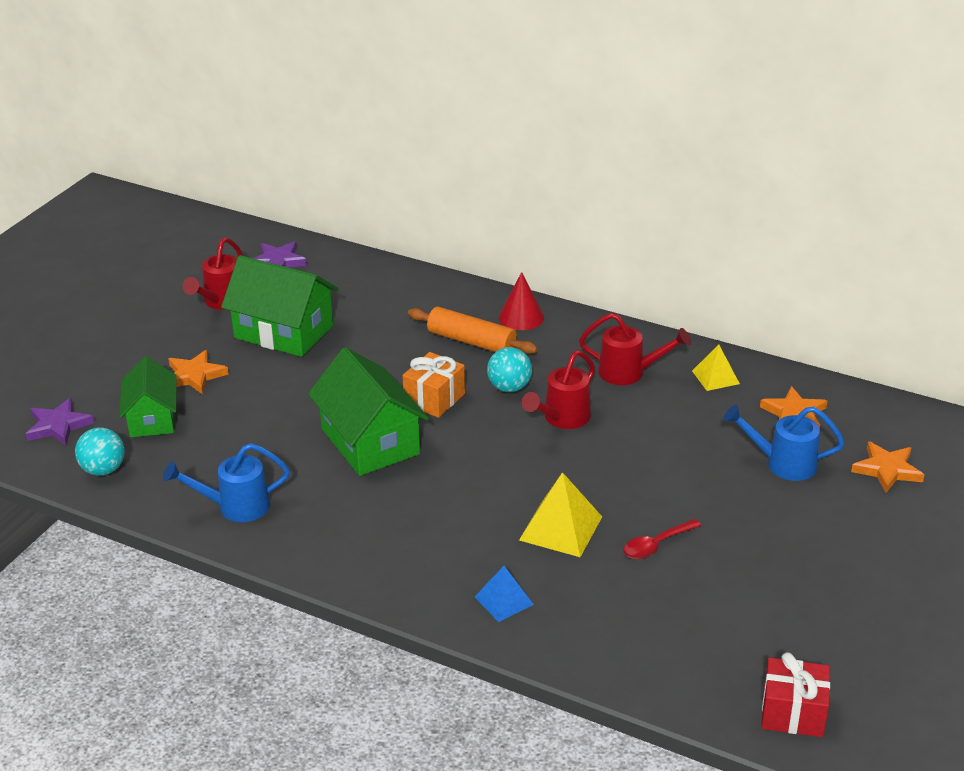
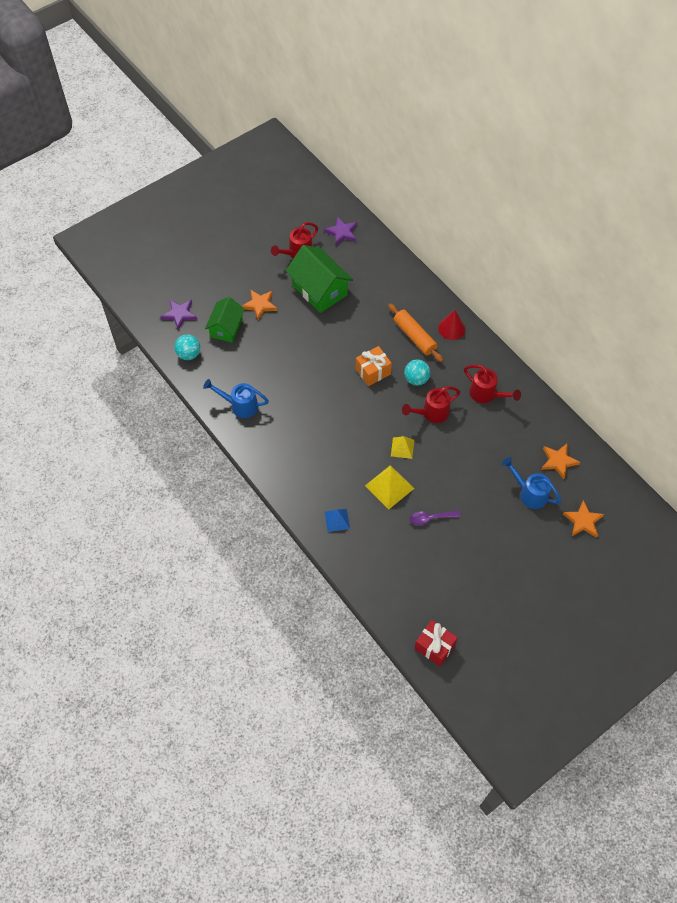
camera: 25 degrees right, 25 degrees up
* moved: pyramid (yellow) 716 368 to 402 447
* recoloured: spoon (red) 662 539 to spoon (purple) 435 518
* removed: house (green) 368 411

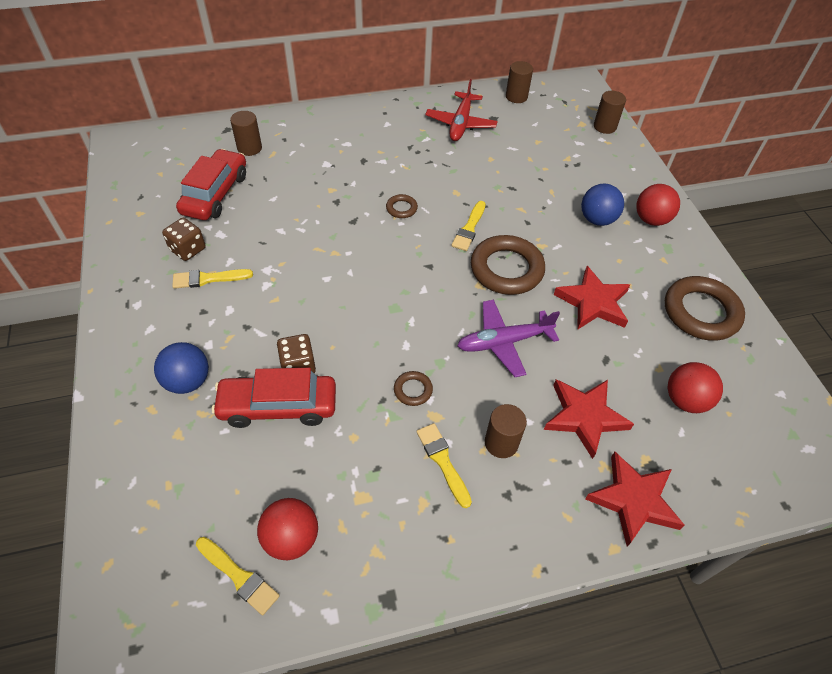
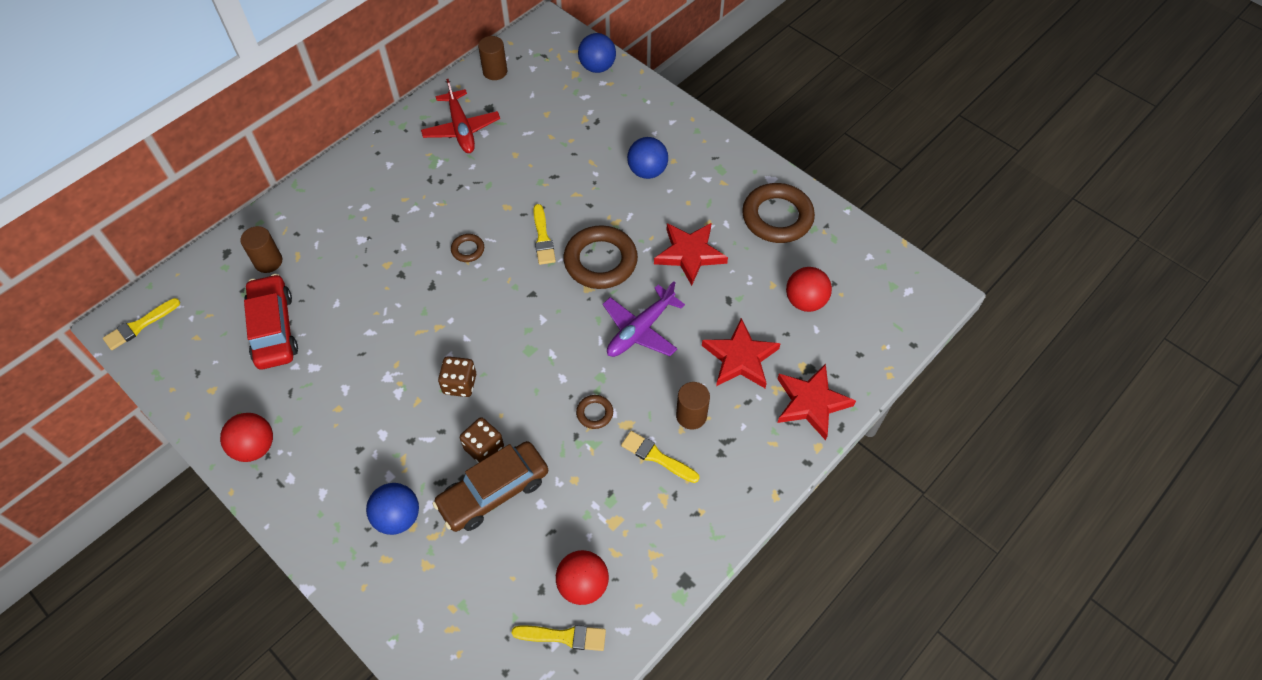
camera: 30 degrees left, 5 degrees up
* moved: brush (yellow) 212 279 to 141 324
* moved: ball (red) 658 205 to 246 437
* recoloured: car (red) 274 398 to car (brown) 490 486
* moved: dice (brown) 184 239 to 457 376
* replaced: cylinder (brown) 610 112 to ball (blue) 597 53

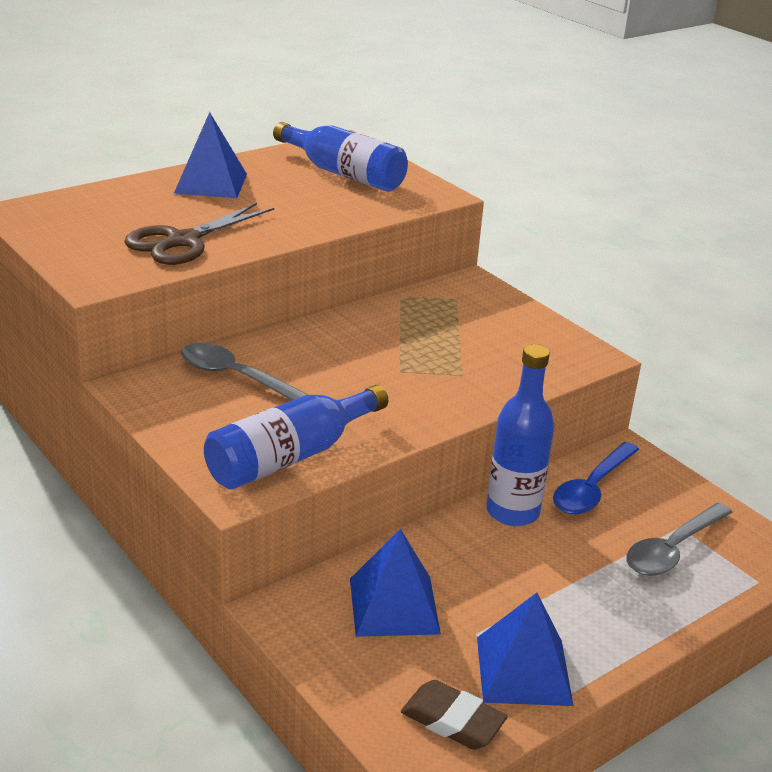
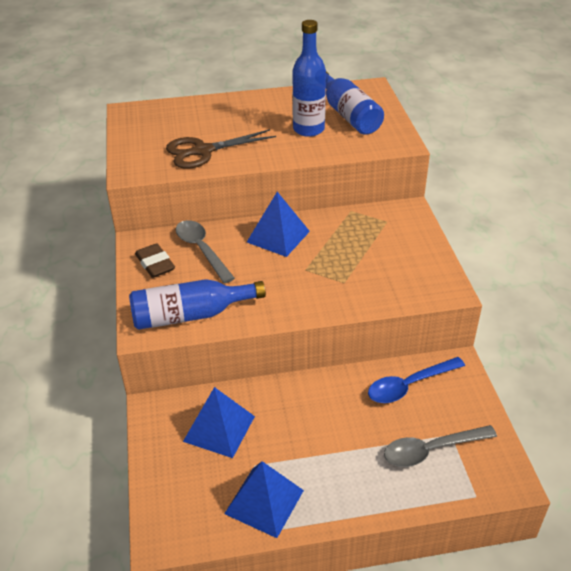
camera: 30 degrees right, 10 degrees up
* moved: eraser (brown) 454 715 to 155 260
* moved: pyramid (blue) 210 155 to 278 224
* moved: bottle (blue) 520 435 to 309 78

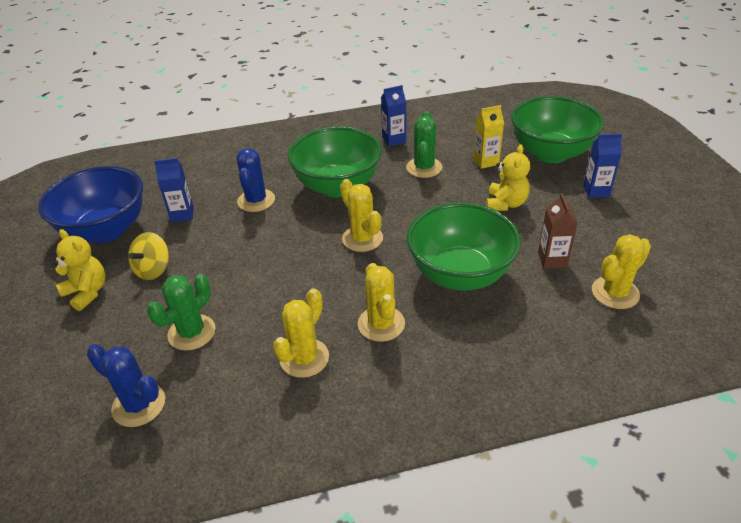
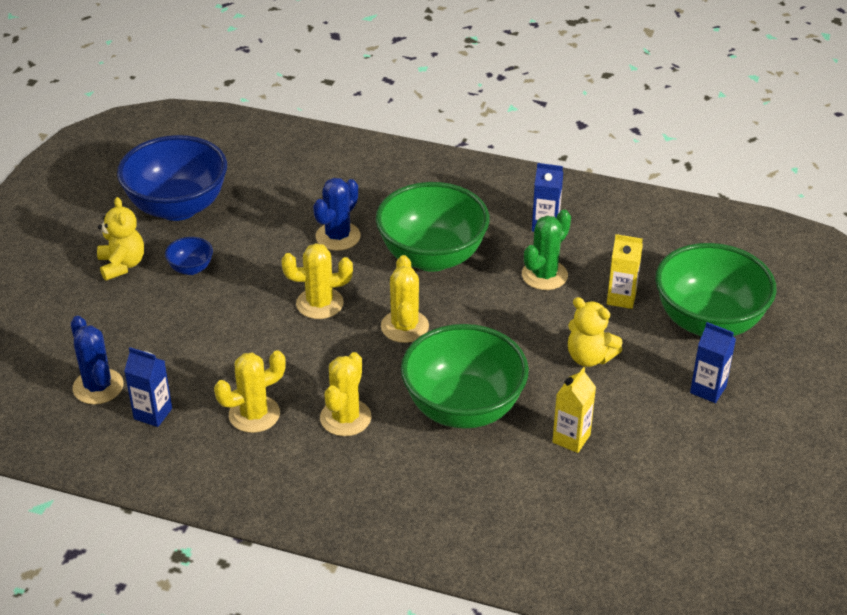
camera: 30 degrees right, 0 degrees up
* moved: carton (blue) 174 190 to 148 387
* replaced: spinning top (yellow) 148 256 to bowl (blue) 189 256
* moved: cactus (yellow) 621 271 to 317 281
* recoloured: carton (brown) 558 231 to carton (yellow) 574 410
* turned: teddy bear (yellow) 508 177 = 595 332 75 degrees clockwise
* removed: cactus (green) 181 312

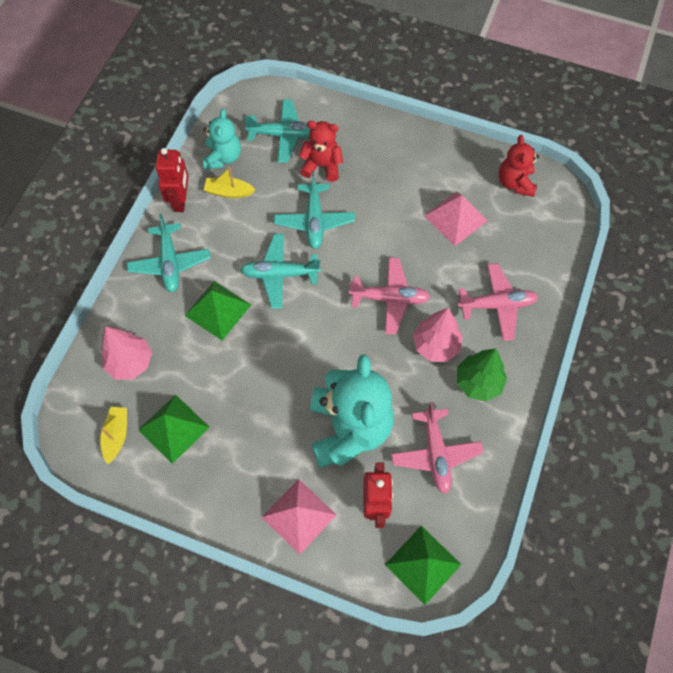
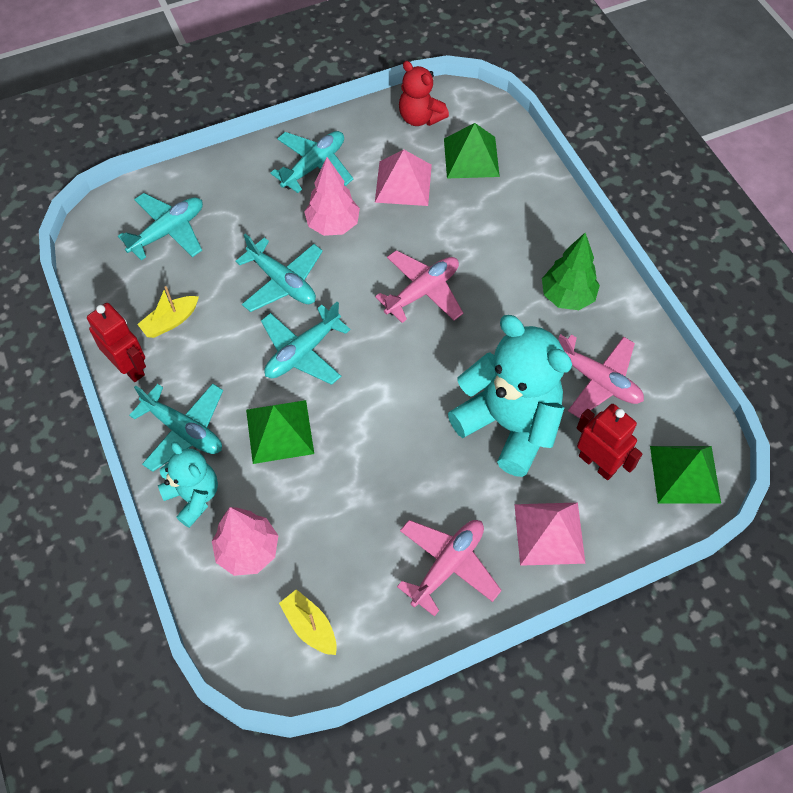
camera: 45 degrees left, 5 degrees down
* moved: teddy bear (turquoise) 222 139 to 188 485
* added: plane (turquoise) 311 162
* moved: tree (pink) 438 335 to 332 196
* moved: plane (pink) 497 302 to 449 568
* moved: pyramid (green) 174 429 to 472 151
* removed: teddy bear (red) 320 151

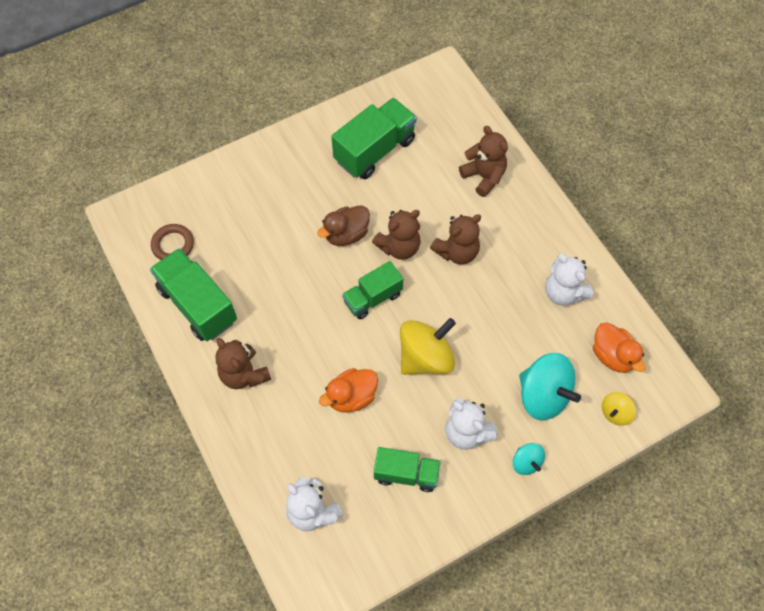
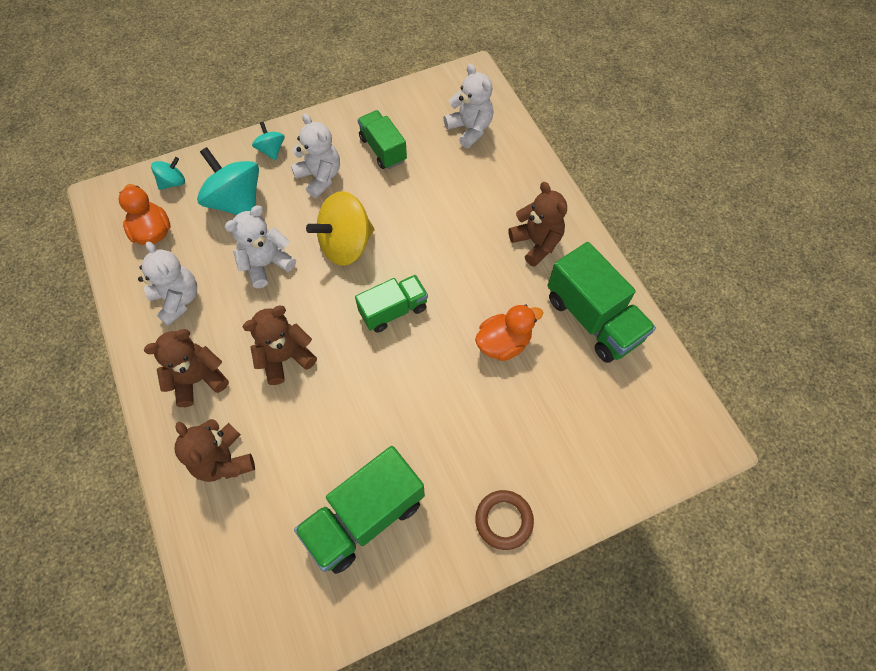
camera: 175 degrees left, 0 degrees up
* moved: teddy bear (brown) 396 235 to 186 368
* recoloured: spinning top (yellow) 619 409 to spinning top (turquoise) 168 173
* added: teddy bear (white) 260 246
* turned: truck (green) 407 469 = 382 139 45 degrees clockwise
* moved: duck (orange) 348 390 to 509 332
* moved: ring (brown) 172 242 to 504 520
* removed: duck (brown) 343 225

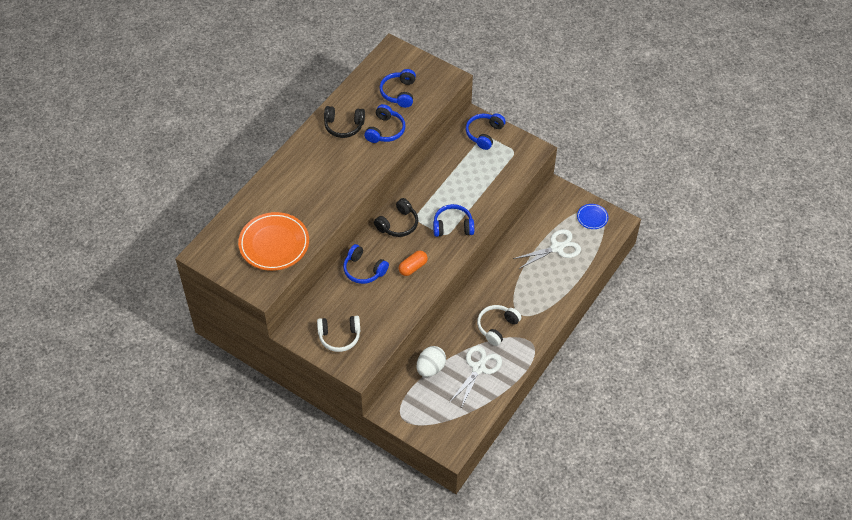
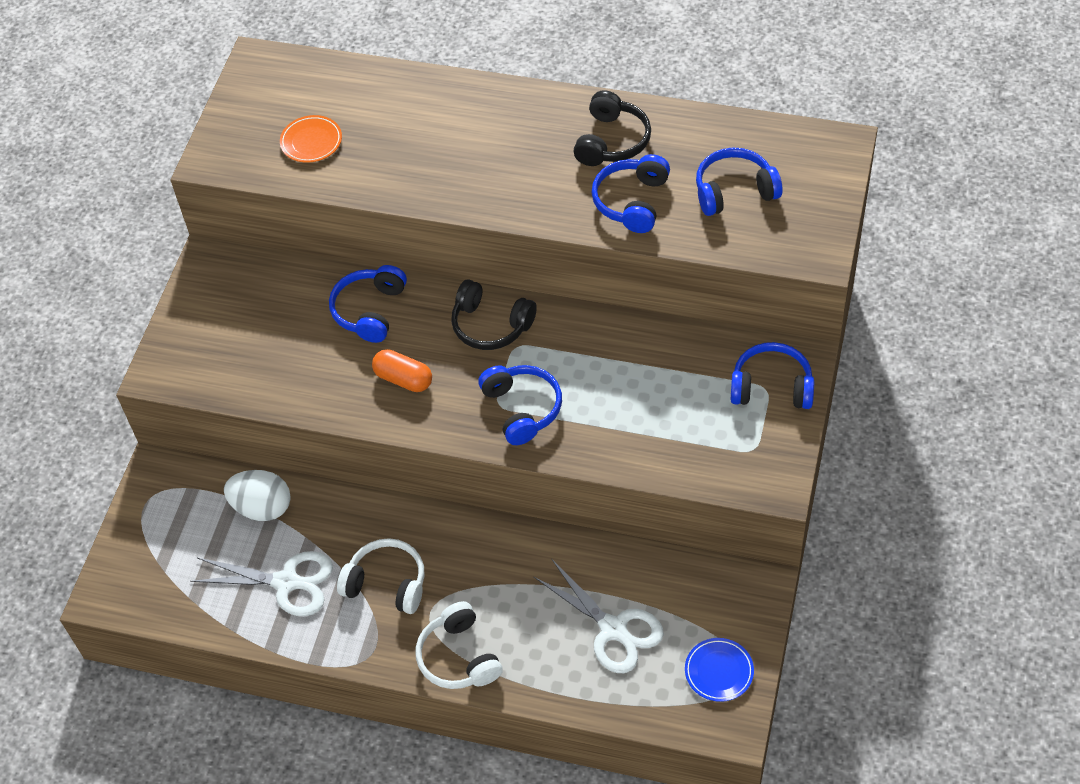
camera: 75 degrees right, 0 degrees up
* resized: plate (orange) 273 241 = 311 139 x0.49
* moved: headphones (white) 338 334 to 459 645
* turned: headphones (black) 344 122 = 612 128 150 degrees counterclockwise
* turned: headphones (blue) 384 123 = 630 193 105 degrees clockwise

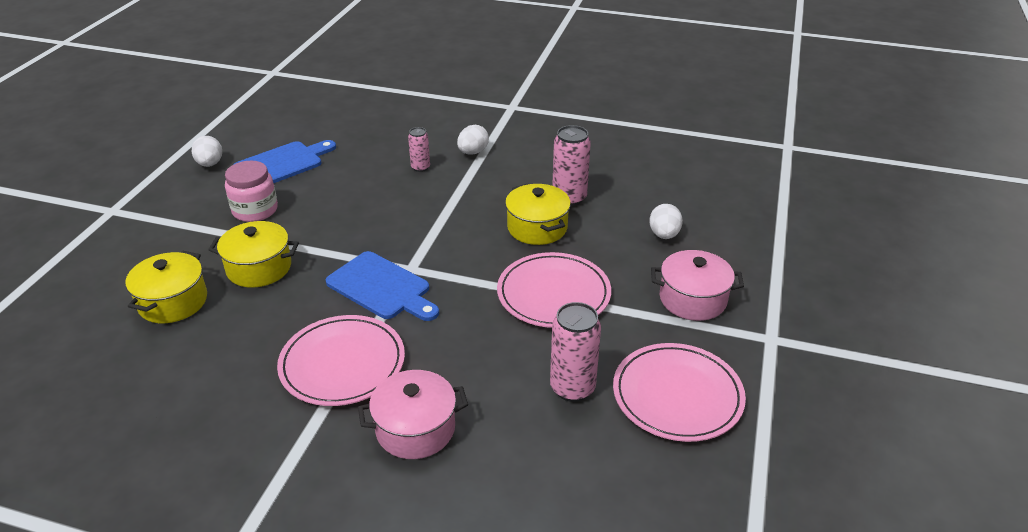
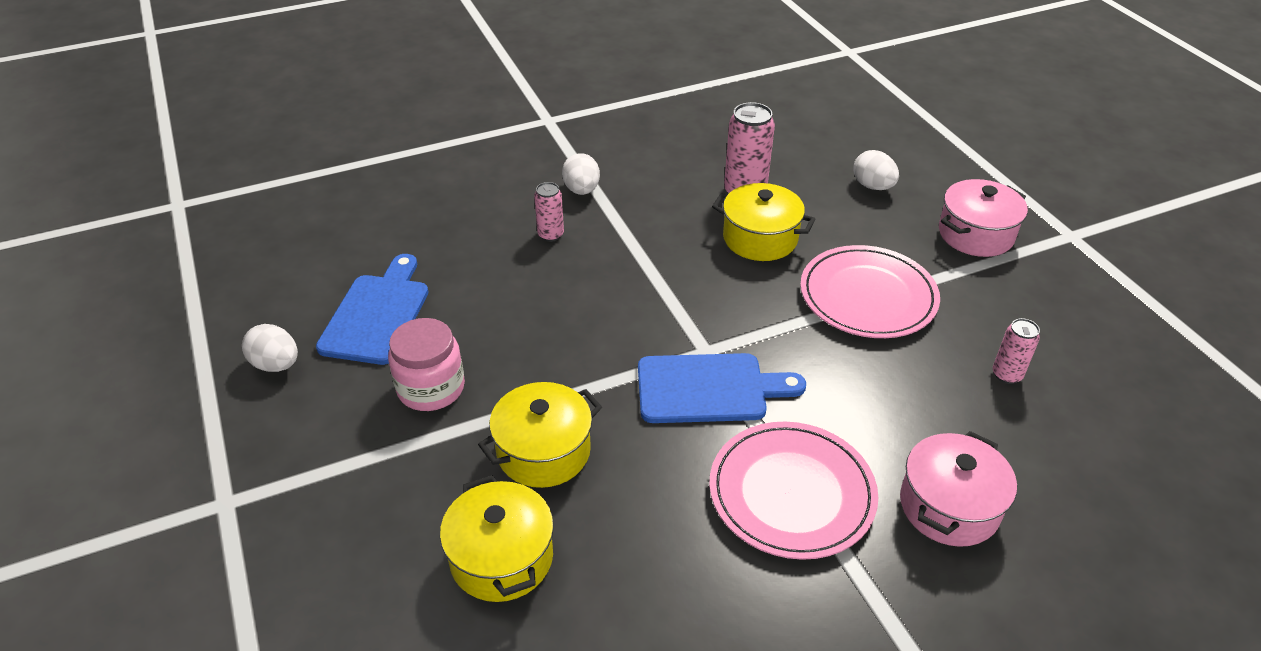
camera: 40 degrees left, 5 degrees up
* resized: can (pink) 575 352 = 1016 351 x0.59
* removed: plate (pink) 679 392

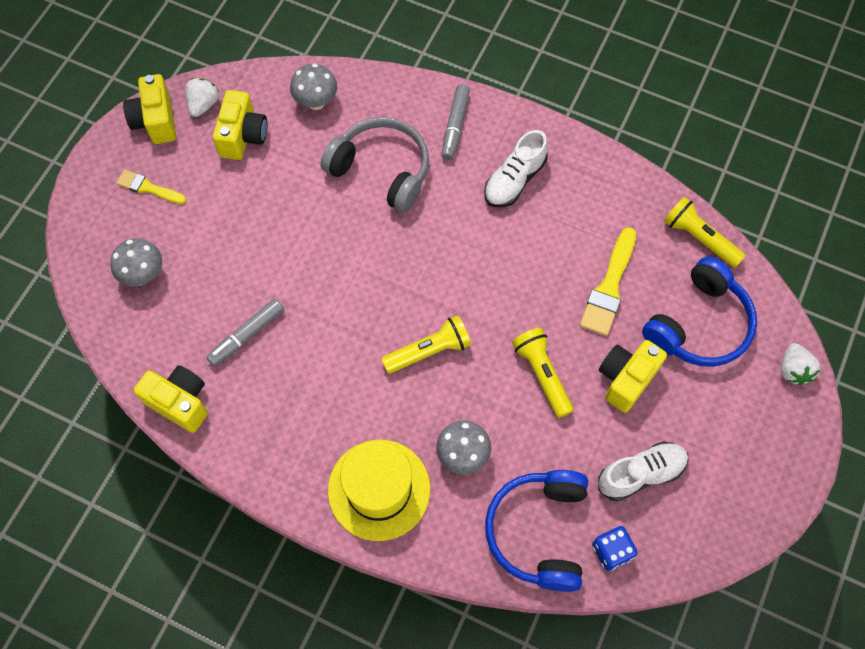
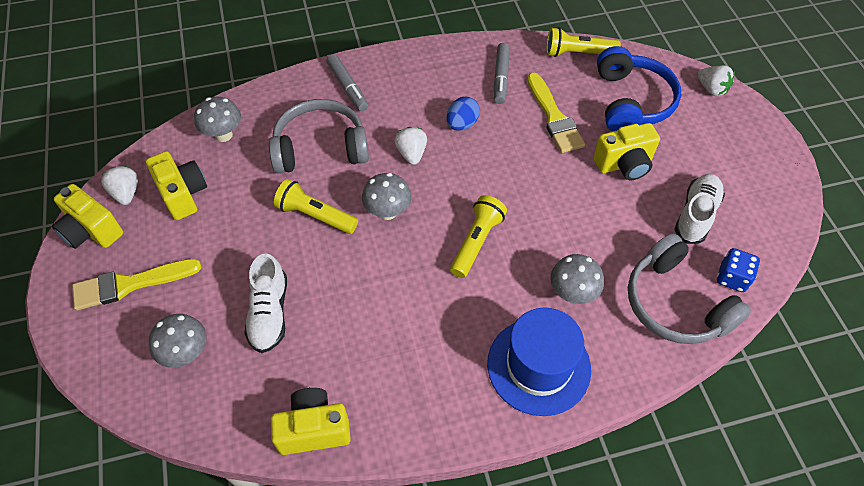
camera: 40 degrees left, 10 degrees down
* resized: brush (yellow) 151 187 = 136 284 x1.60
* moved: shoe (white) 516 168 to 265 303
* moved: flashlight (yellow) 543 373 to 316 206
* added: mushroom (grey) 386 196
* added: strawberry (white) 410 146
* added: egg (blue) 463 114
* recoloured: hat (yellow) 379 490 to hat (blue) 539 361
* moved: marker (grey) 245 333 to 502 73
* turned: camera (yellow) 633 376 = 626 151 105 degrees counterclockwise
* recoloured: headphones (blue) 536 531 to headphones (grey) 689 289

